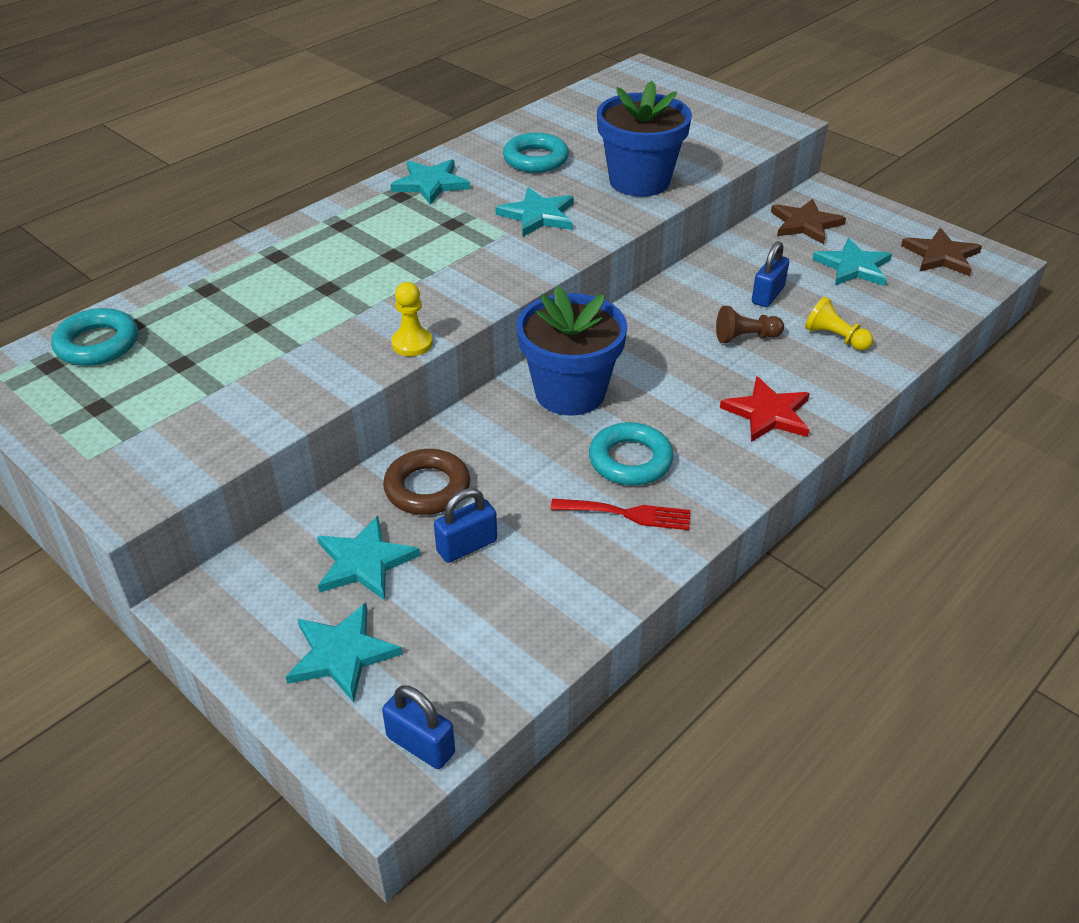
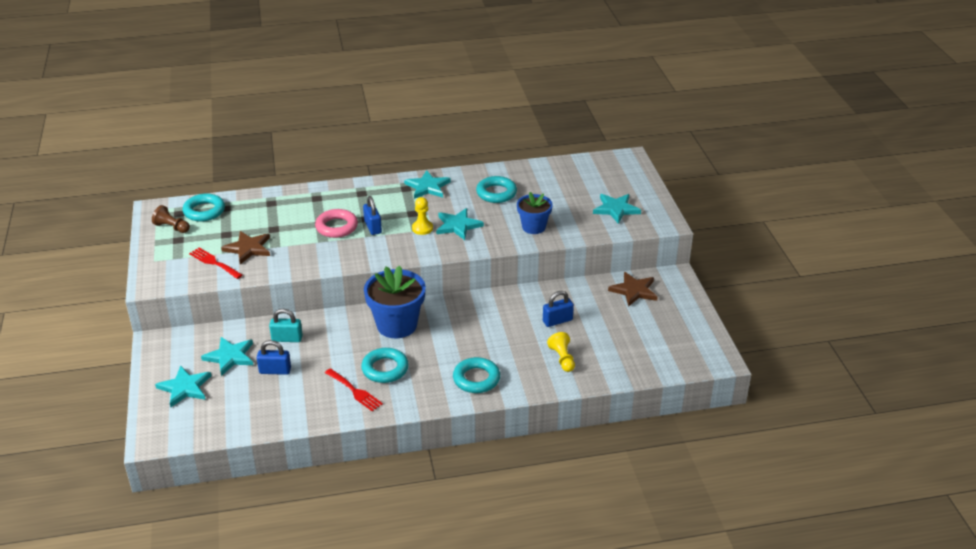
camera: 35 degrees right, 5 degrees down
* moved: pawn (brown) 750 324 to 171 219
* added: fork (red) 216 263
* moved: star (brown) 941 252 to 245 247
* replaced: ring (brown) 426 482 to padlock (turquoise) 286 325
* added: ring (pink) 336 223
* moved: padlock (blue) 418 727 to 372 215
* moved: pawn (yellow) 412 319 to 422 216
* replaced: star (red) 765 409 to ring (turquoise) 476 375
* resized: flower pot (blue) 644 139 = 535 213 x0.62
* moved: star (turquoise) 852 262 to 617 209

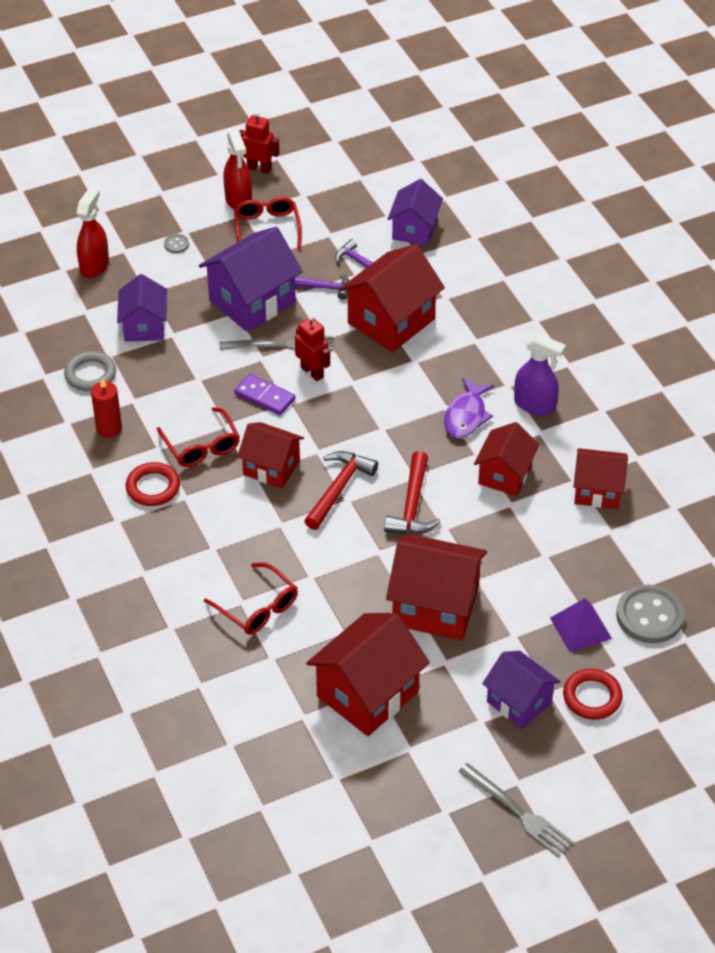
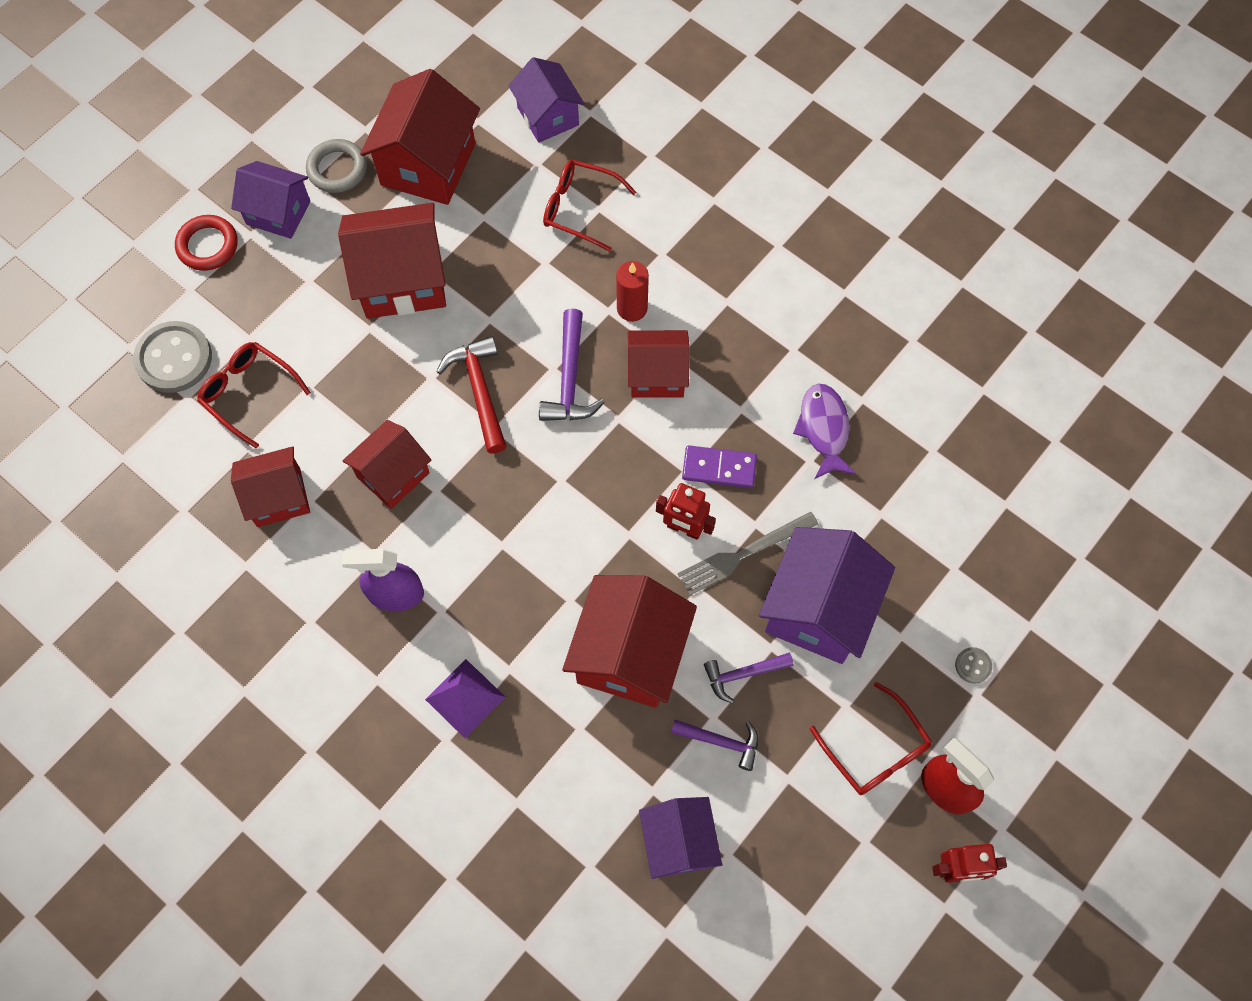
camera: 155 degrees right, 20 degrees up
* moved: glasses (red) 198 437 to 254 395
* moved: ring (grey) 90 371 to 336 166
* turned: house (red) 506 459 = 387 464 45 degrees clockwise
* moved: pyramid (purple) 581 625 to 465 698
* moved: house (purple) 142 308 to 546 100
* recoloured: hammer (red) 341 490 to hammer (purple) 572 365
* moved: candle (red) 106 408 to 632 291
* moved: fish (purple) 469 408 to 824 431
* removed: spray bottle (red) 92 232
* removed: ring (red) 153 484
* removed: fork (grey) 515 810

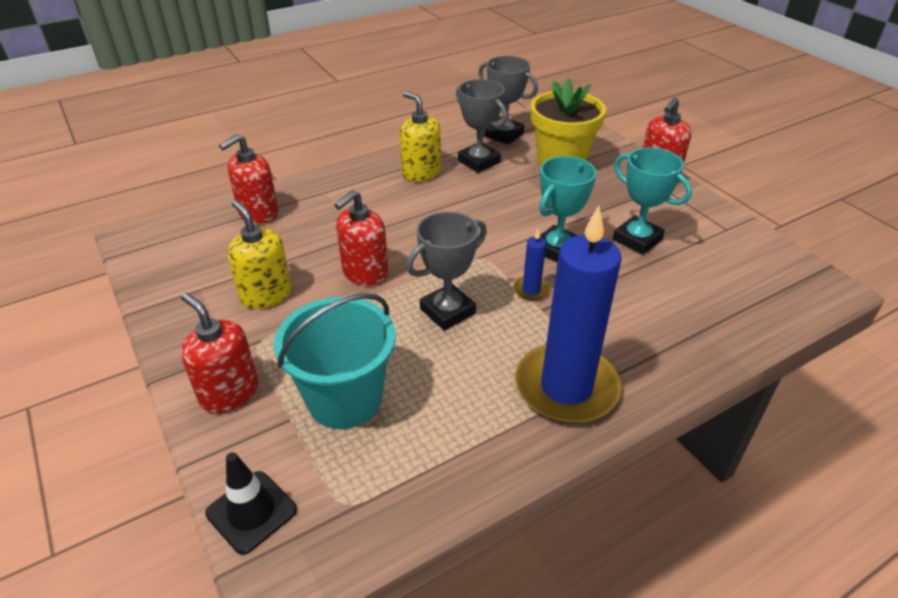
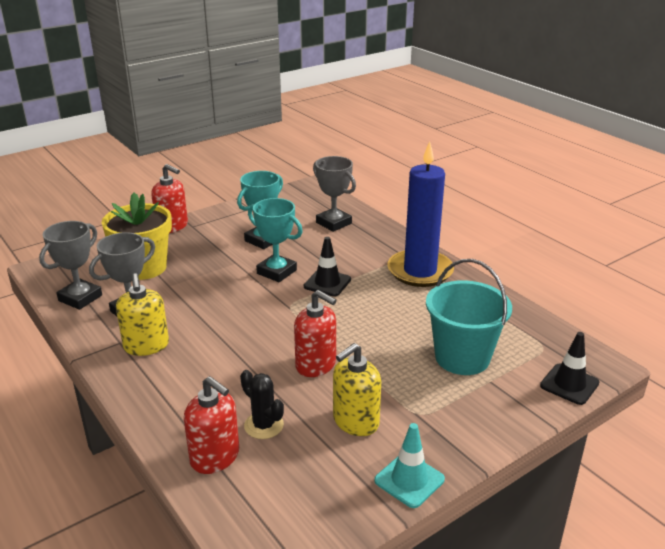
camera: 95 degrees left, 10 degrees down
* turned: soap dispenser (yellow) 420 136 = 142 314 60 degrees counterclockwise
* added: cactus (black) 262 404
* replaced: candle (blue) 531 265 to traffic cone (black) 327 267
* moved: trophy (grey) 446 271 to 334 194
* added: traffic cone (turquoise) 409 465
* removed: soap dispenser (red) 219 352

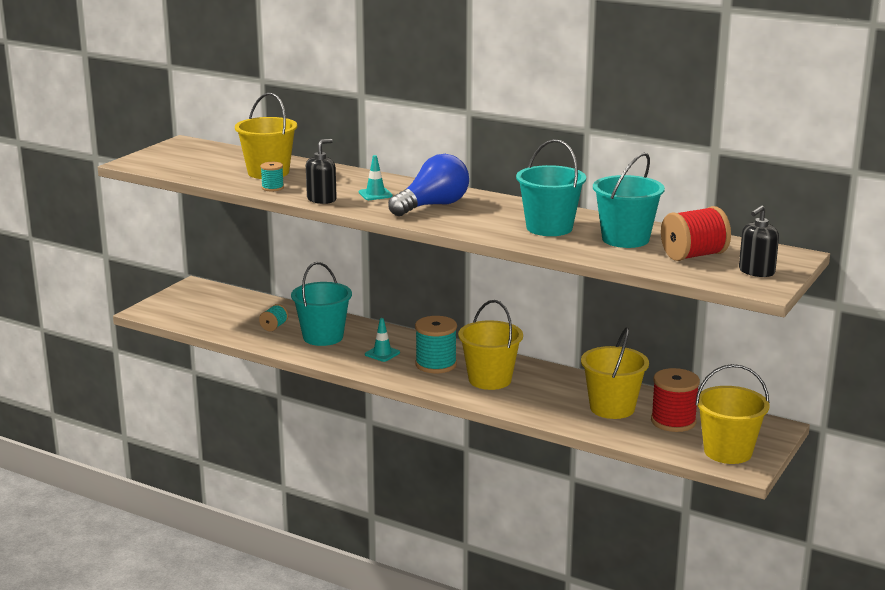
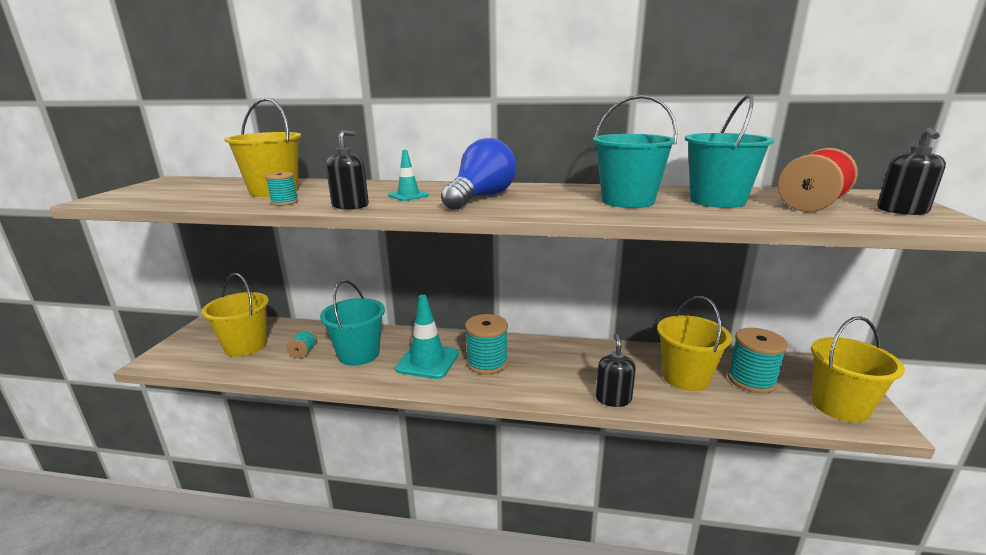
camera: 20 degrees left, 0 degrees up
* moved: bucket (yellow) 490 345 to 235 315
* resized: traffic cone (turquoise) 382 340 = 427 336 x1.86
* added: soap dispenser (black) 616 370
* recoloured: spool (red) 675 400 to spool (turquoise) 758 361

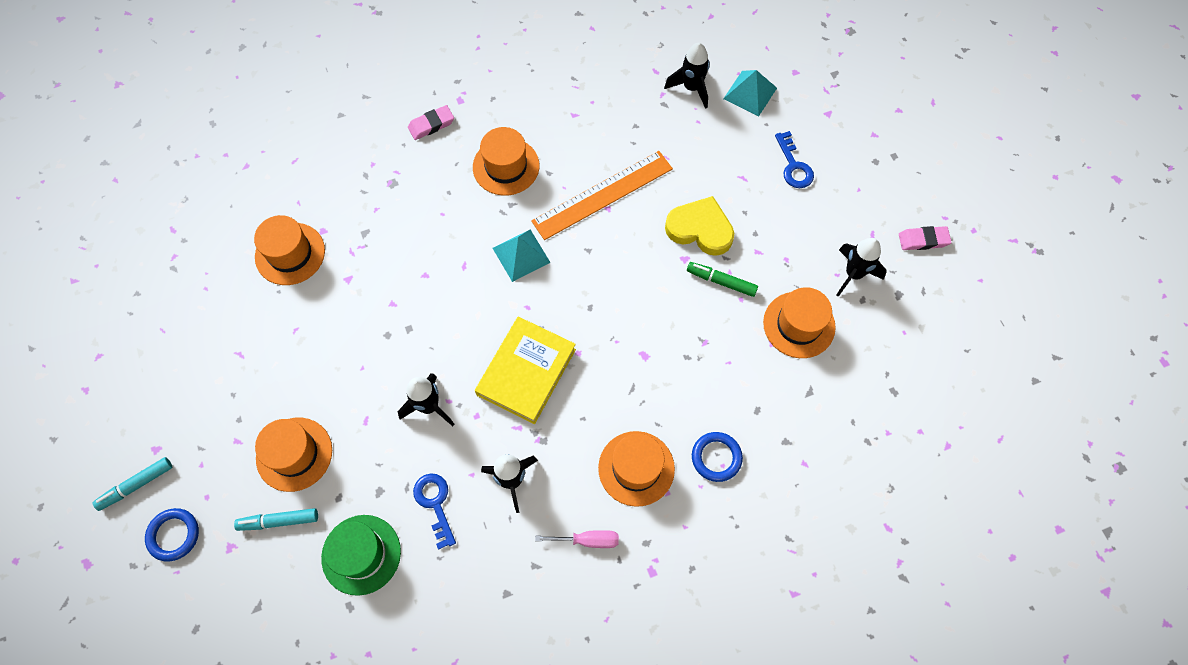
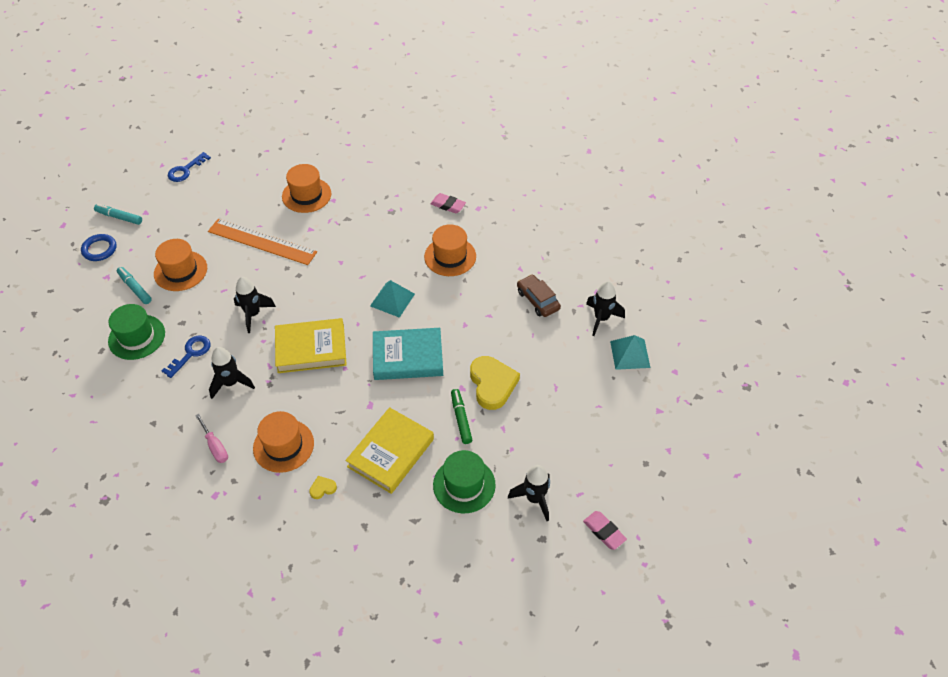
camera: 55 degrees right, 15 degrees down
* moved: key (blue) 794 159 to 189 167
* moved: ruler (orange) 602 195 to 262 242
* replaced: ring (blue) 717 457 to heart (yellow) 323 487
* added: book (yellow) 389 450
* added: book (turquoise) 408 354
* recoloured: hat (orange) 799 322 to hat (green) 464 481
* added: car (brown) 539 295

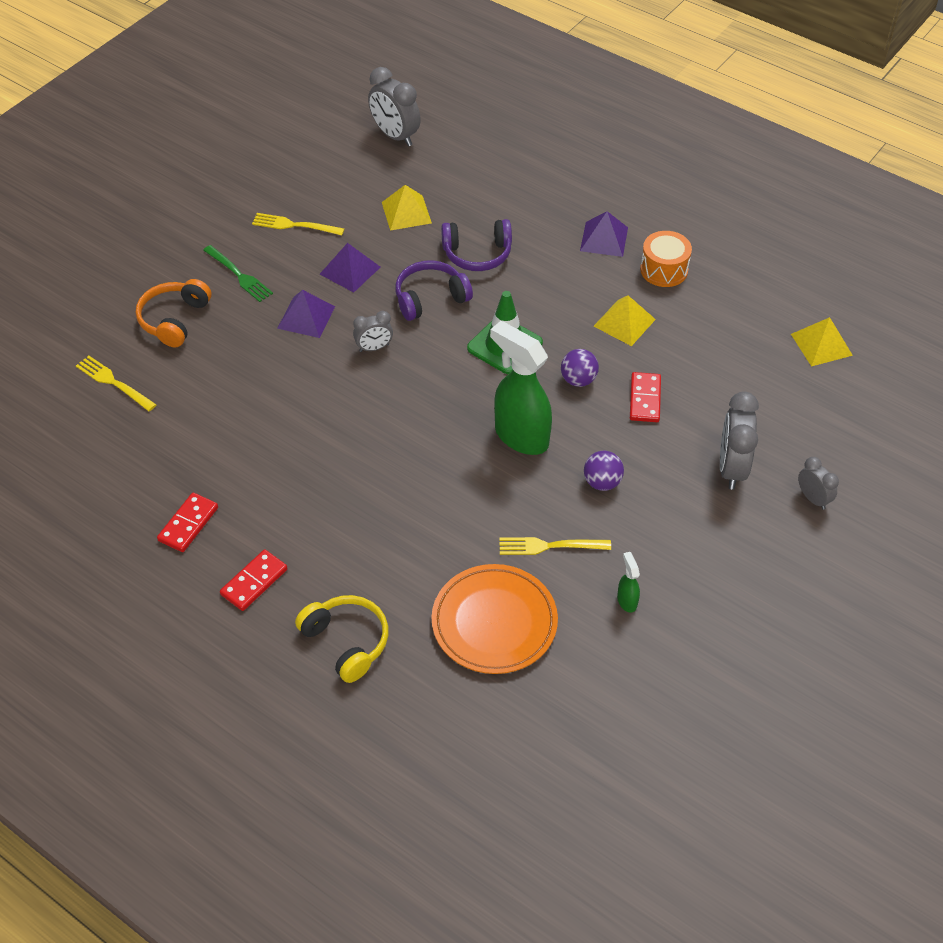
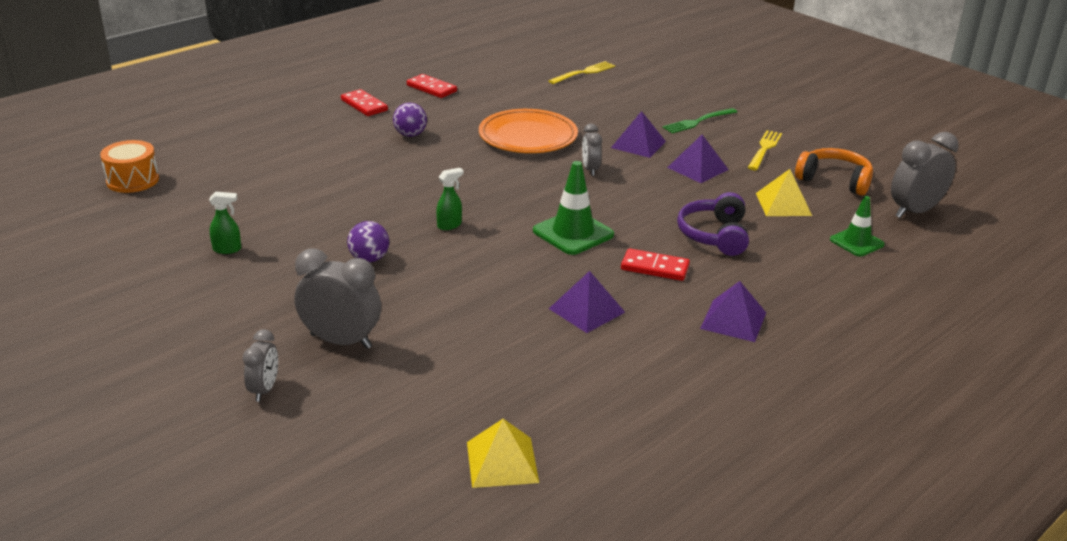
camera: 100 degrees right, 20 degrees down
* moved: drum (orange) 666 259 to 129 166
* turned: clock (grey) 818 483 = 260 365 60 degrees counterclockwise
* moved: ball (purple) 580 368 to 410 119
* resized: spray bottle (green) 521 388 = 449 199 x0.43
* moved: plate (orange) 494 619 to 528 131
* recoloured: pyramid (yellow) 625 320 to pyramid (purple) 587 302
* moved: domino (red) 645 397 to 655 264
* moved: headphones (orange) 174 313 to 834 172
* added: traffic cone (green) 857 226
* removed: headphones (yellow) 341 639
* removed: headphones (purple) 434 290
* removed: fork (yellow) 555 546

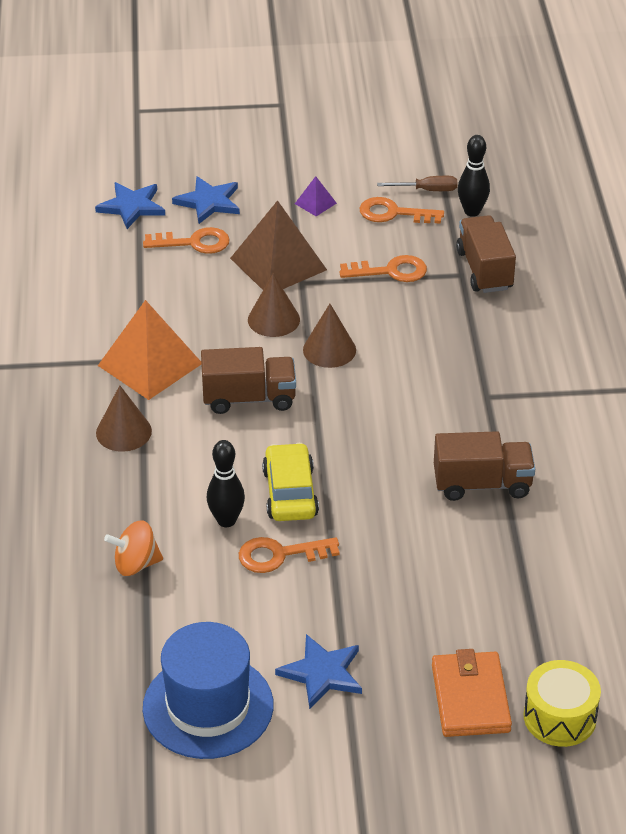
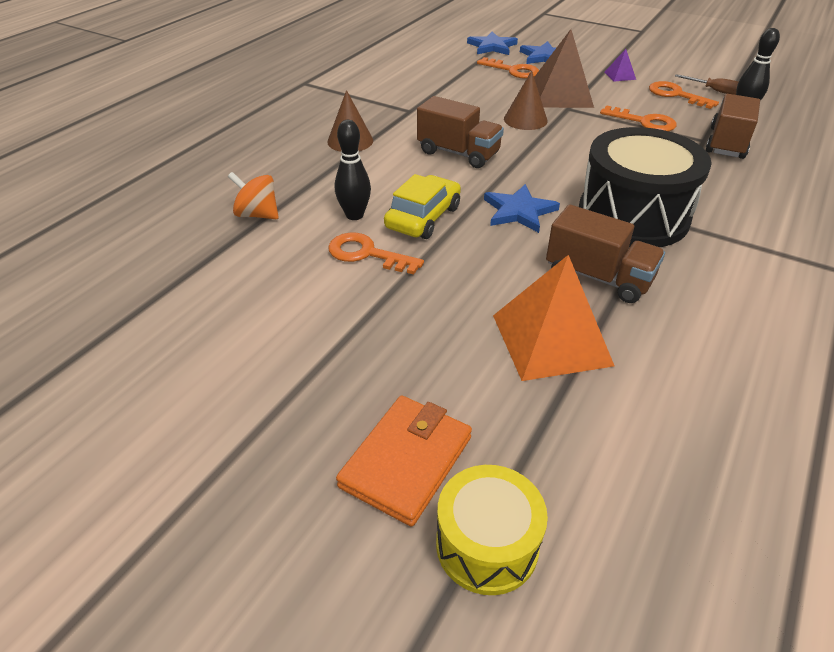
camera: 35 degrees right, 0 degrees up
* moved: star (blue) 318 671 to 522 208
* moved: pyramid (orange) 149 350 to 553 318
* added: drum (black) 645 187
* removed: hat (blue) 208 690
* removed: cone (brown) 329 336

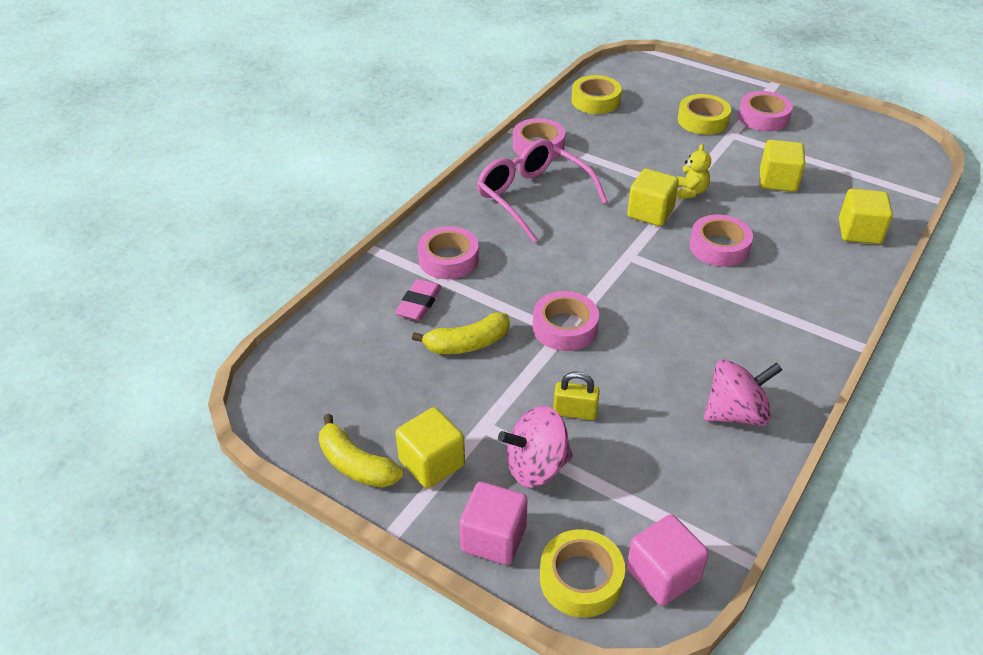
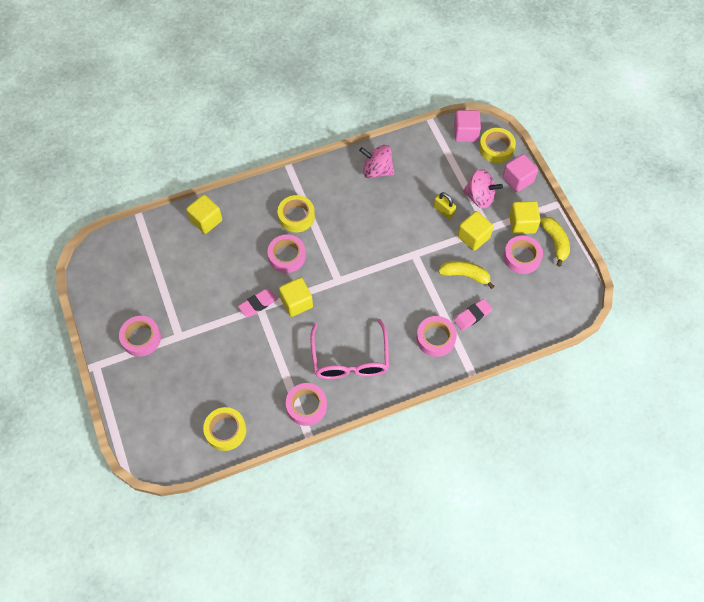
camera: 145 degrees left, 20 degrees up
* replaced: teddy bear (yellow) 694 171 to eraser (pink) 257 303
* moved: tape (yellow) 704 114 to 296 214
* moved: cube (yellow) 782 166 to 476 231
* moved: tape (pink) 566 321 to 523 255

